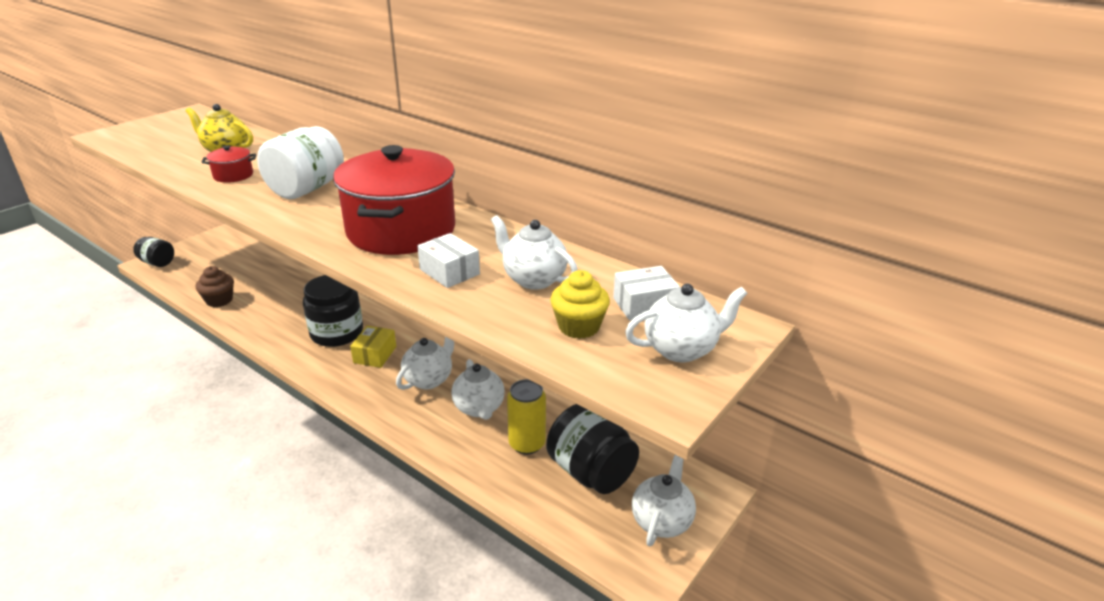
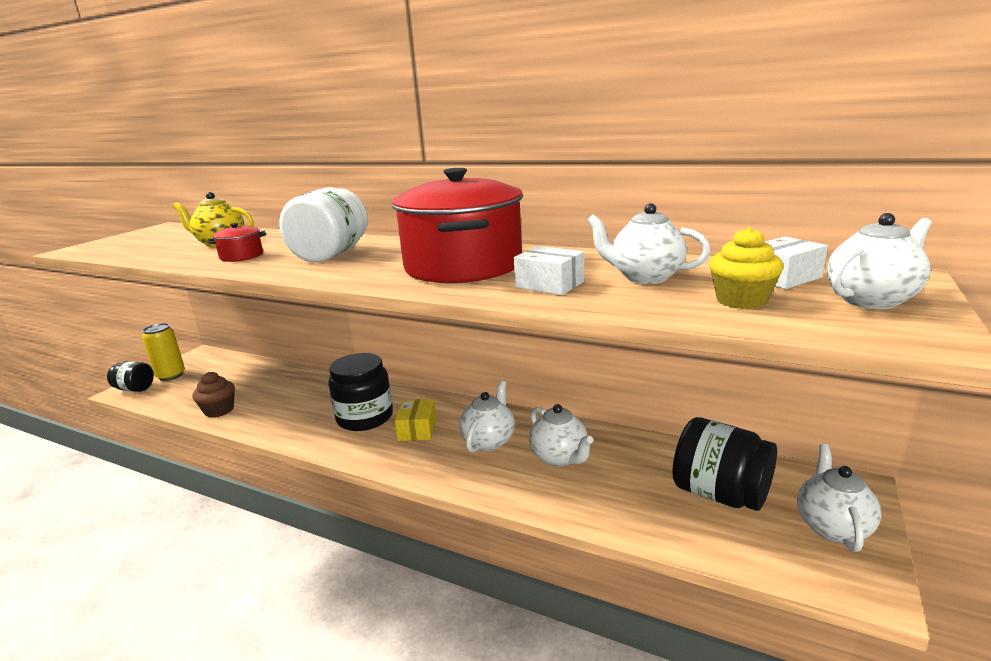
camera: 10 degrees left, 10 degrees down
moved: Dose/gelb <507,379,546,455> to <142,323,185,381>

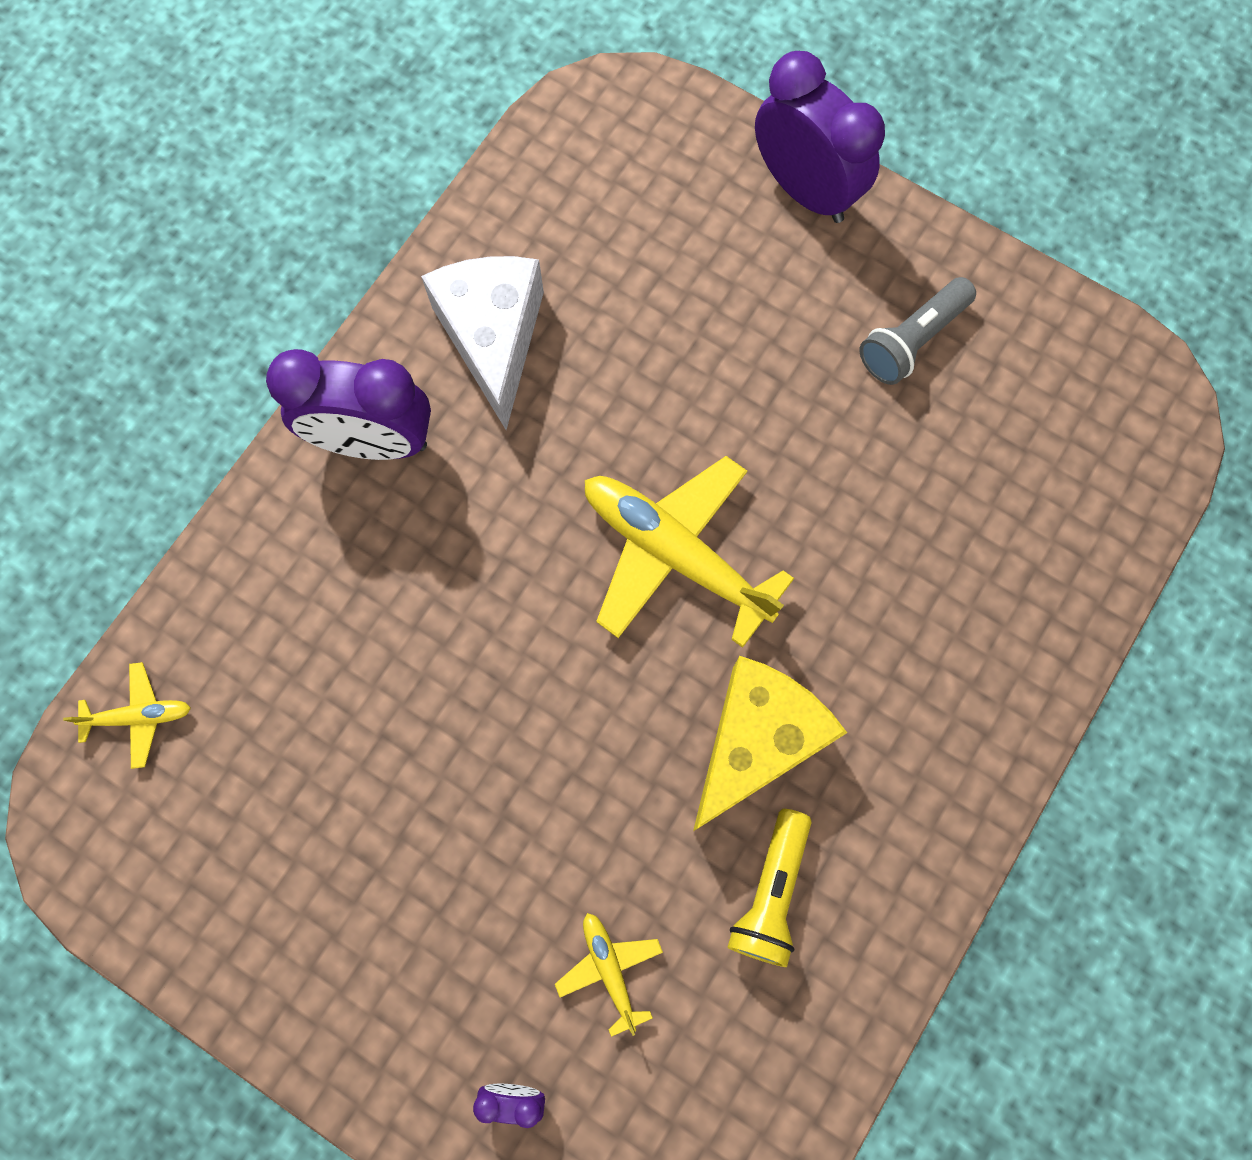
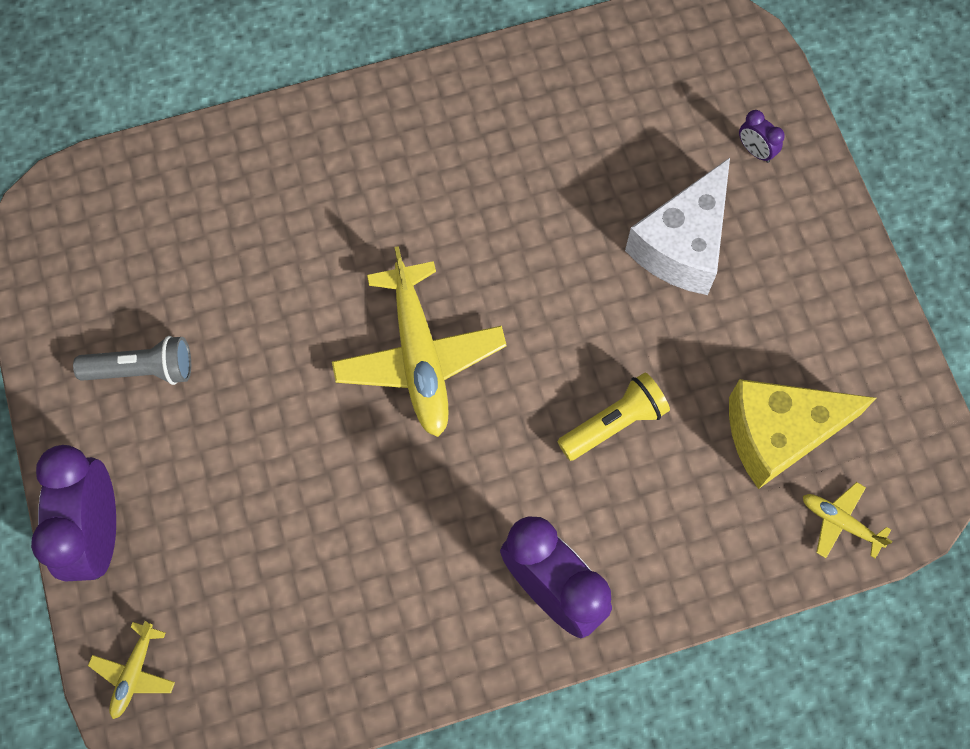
camera: 140 degrees left, 5 degrees down
moved: Käse/weiß <421,256,544,430> to <625,158,730,295>; Flugzeug/gelb <555,913,663,1037> to <88,621,175,719>; Käse/gelb <693,656,847,831> to <729,379,876,489>; Taschenlampe/gelb <727,809,812,967> to <557,372,670,461>

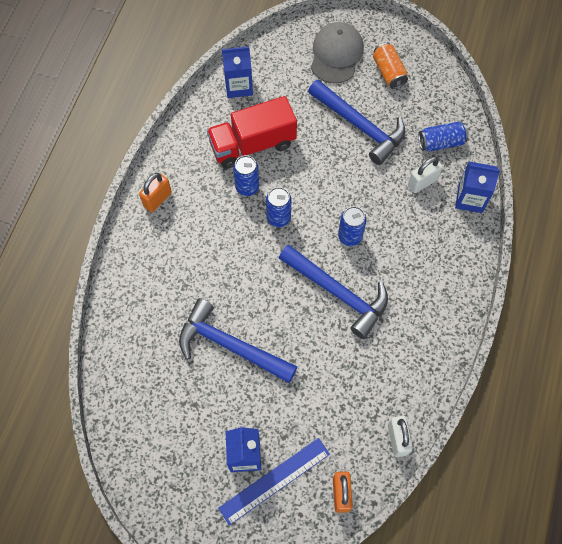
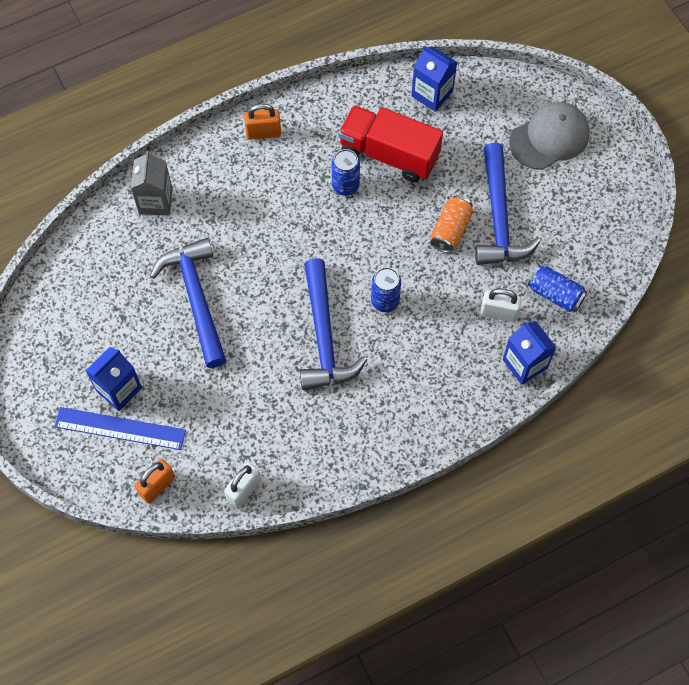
camera: 45 degrees right, 0 degrees up
removed: Dose/blau <266,187,291,227>
added: Getränkekarton/grau <131,151,173,215>
moved: Dose/orange <373,43,408,89> to <431,195,473,253>

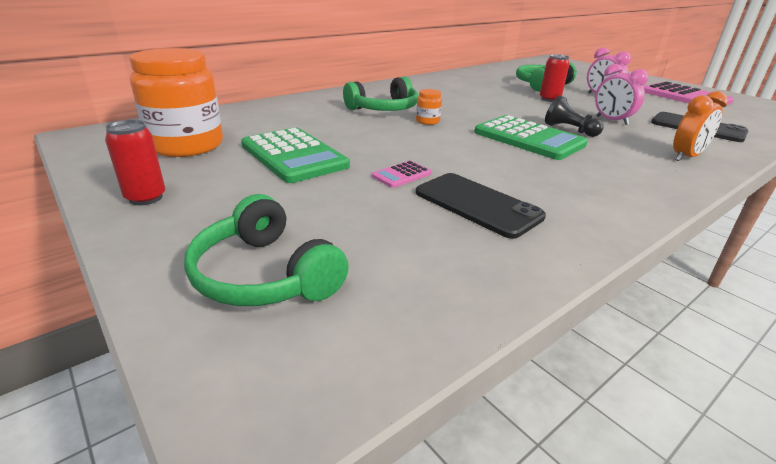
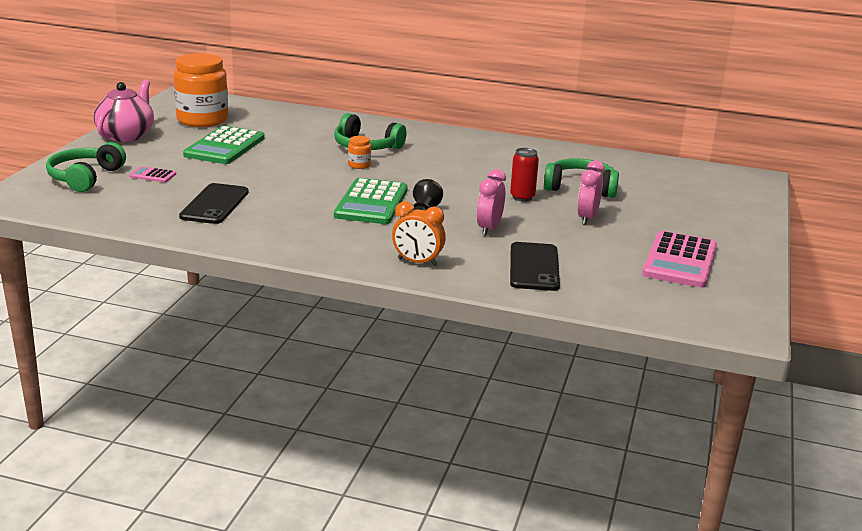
camera: 55 degrees right, 5 degrees down
moved: Taschenrechner/rosa <372,161,432,188> to <129,166,176,182>
replaced: Dose/rot <105,120,165,205> to Teekanne/rosa <94,79,154,142>

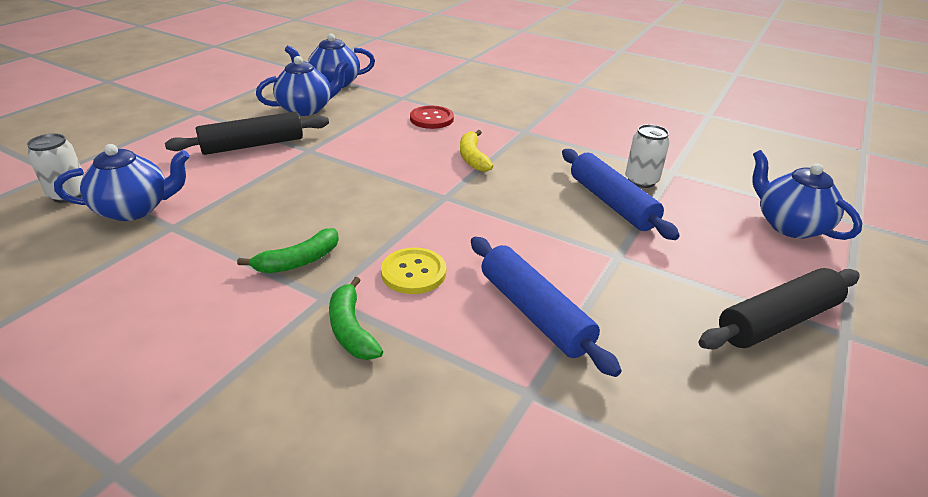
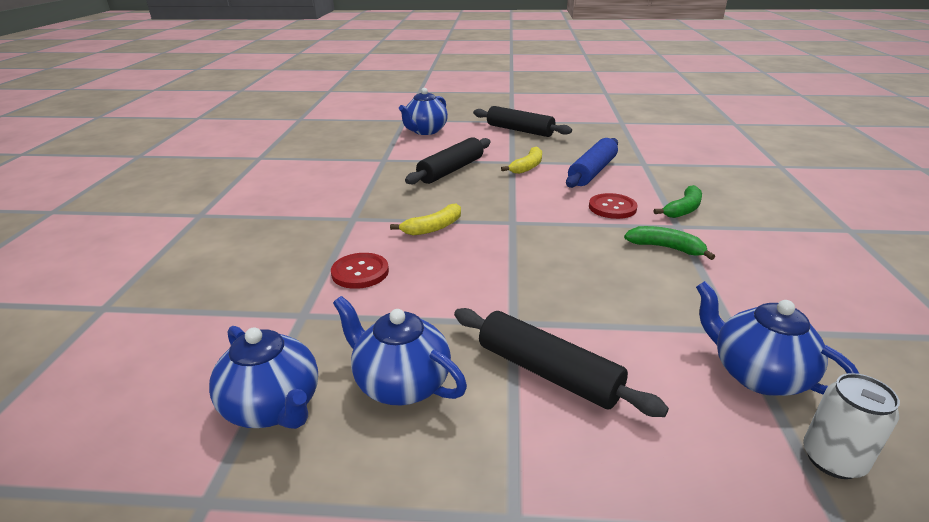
camera: 115 degrees left, 5 degrees down
removed: Dose/weiß <625,124,670,188>
added: Banane/gelb <501,147,542,174>
recoloured: Knopf/gelb <381,247,446,294> to Knopf/rot <589,193,637,219>; Nudelholz/blau <562,149,680,240> to Nudelholz/schwarz <405,137,491,184>

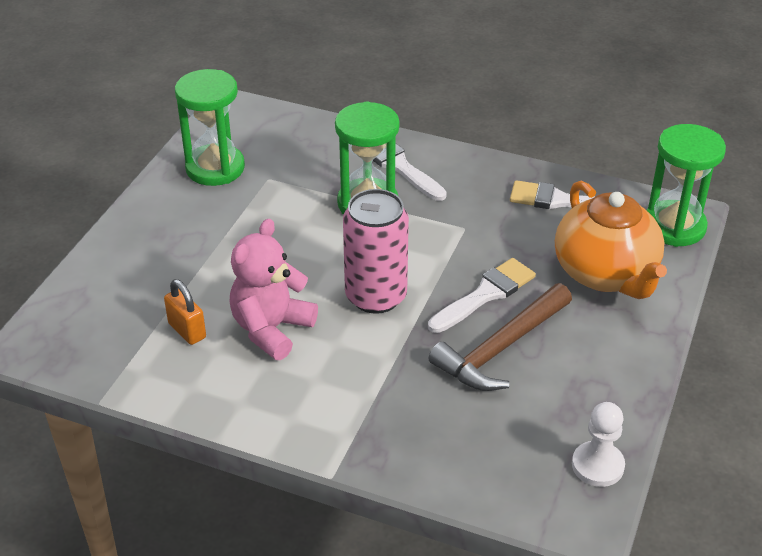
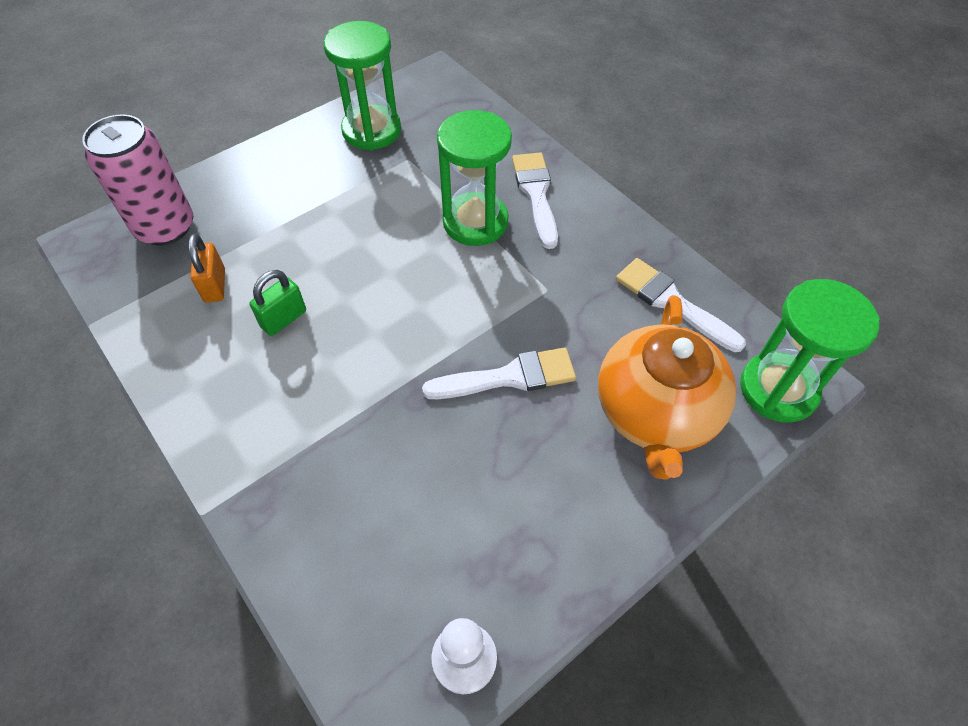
camera: 30 degrees right, 15 degrees up
removed: Hammer/braun <429,283,572,391>
moved: Dose/rosa <343,189,409,314> to <82,114,193,246>
replaced: Teddybär/rosa <230,219,318,360> to Vorhängeschloss/grün <249,270,306,336>

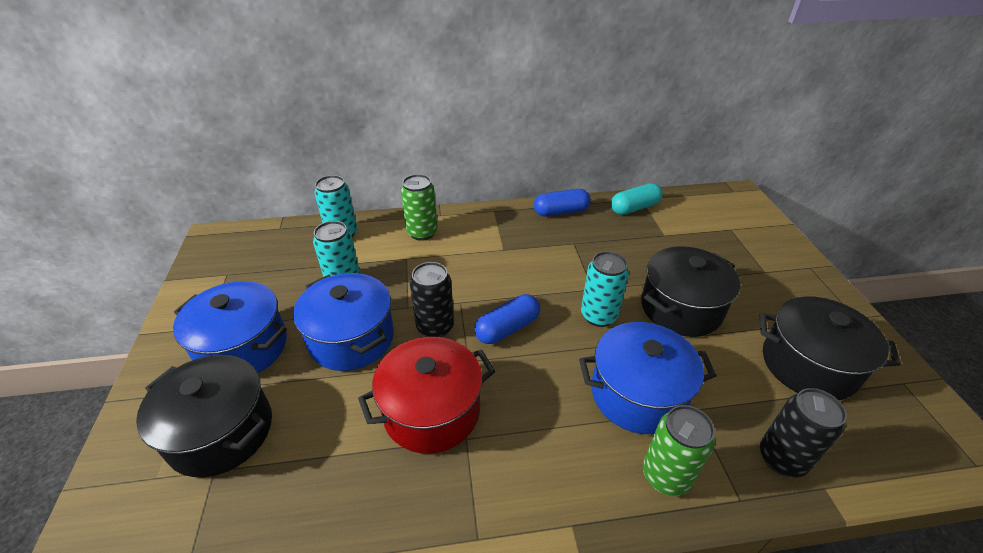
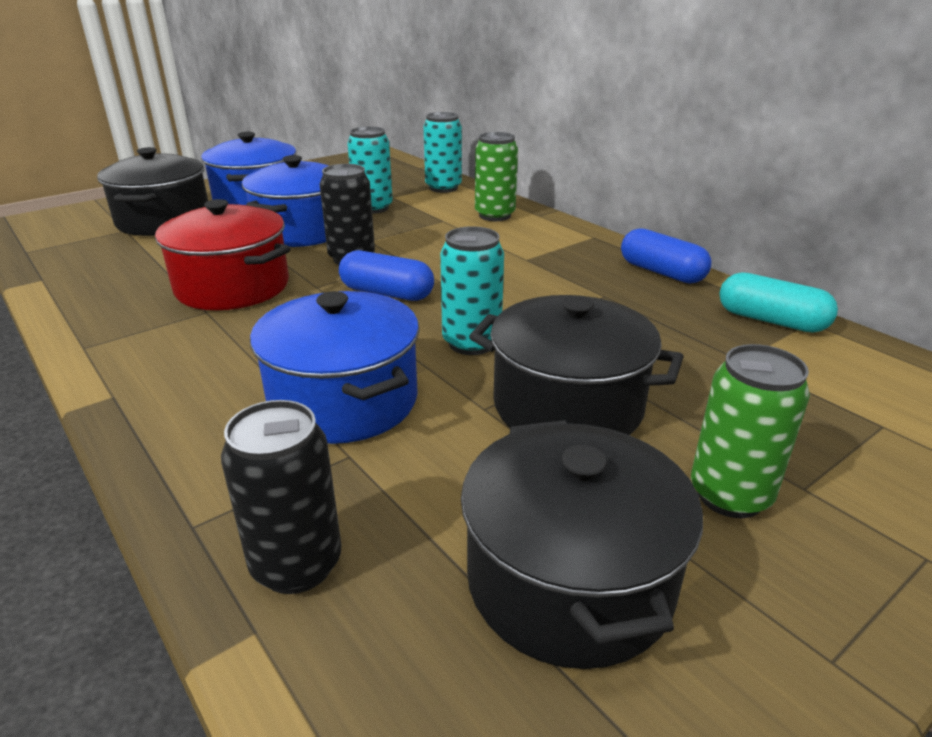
camera: 60 degrees right, 10 degrees down
moved: Dose/grün <643,405,715,496> to <691,344,810,518>

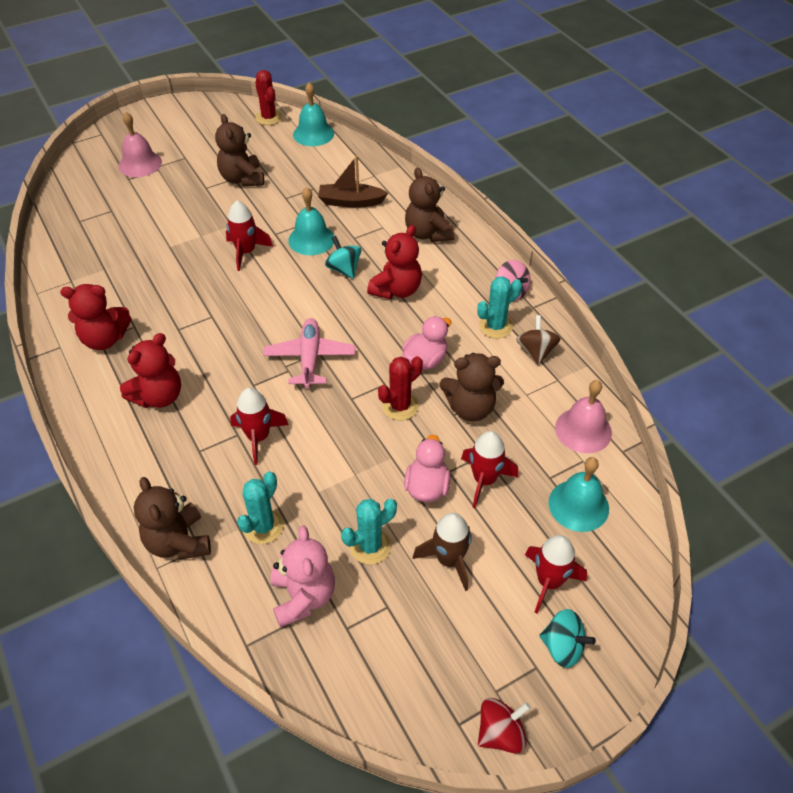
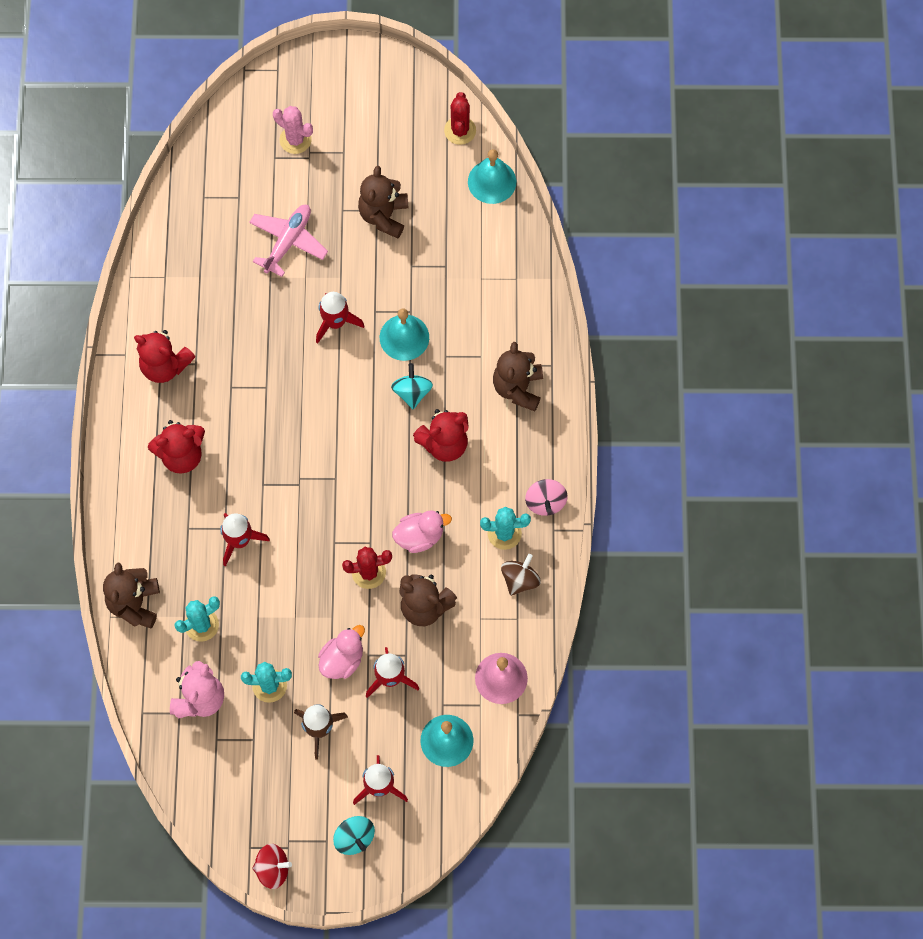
camera: 30 degrees right, 20 degrees up
removed: Boot/braun <318,156,388,208>
moved: Flugzeug/rosa <263,318,355,388> to <249,205,328,277>
replaced: Glocke/rosa <119,112,162,177> to Kaktus/rosa <273,106,313,154>

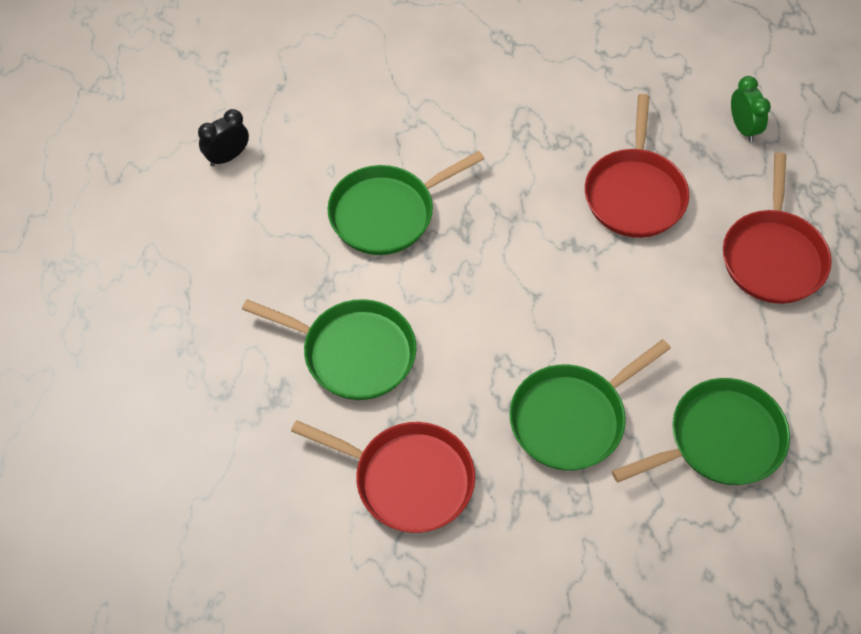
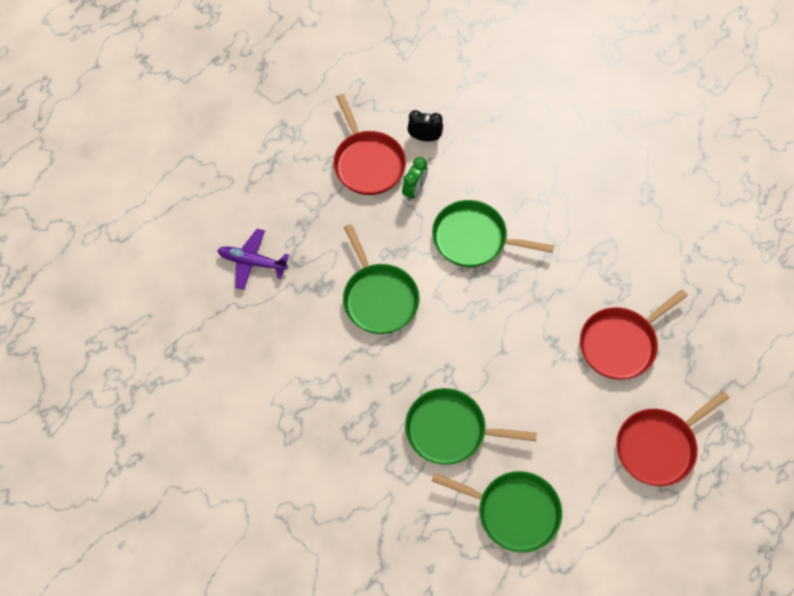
camera: 45 degrees right, 5 degrees up
added: Flugzeug/lila <217,229,289,290>
moved: Pfanne/rot <291,420,475,533> to <333,94,406,195>; Wecker/grün <731,76,771,142> to <402,157,428,201>

